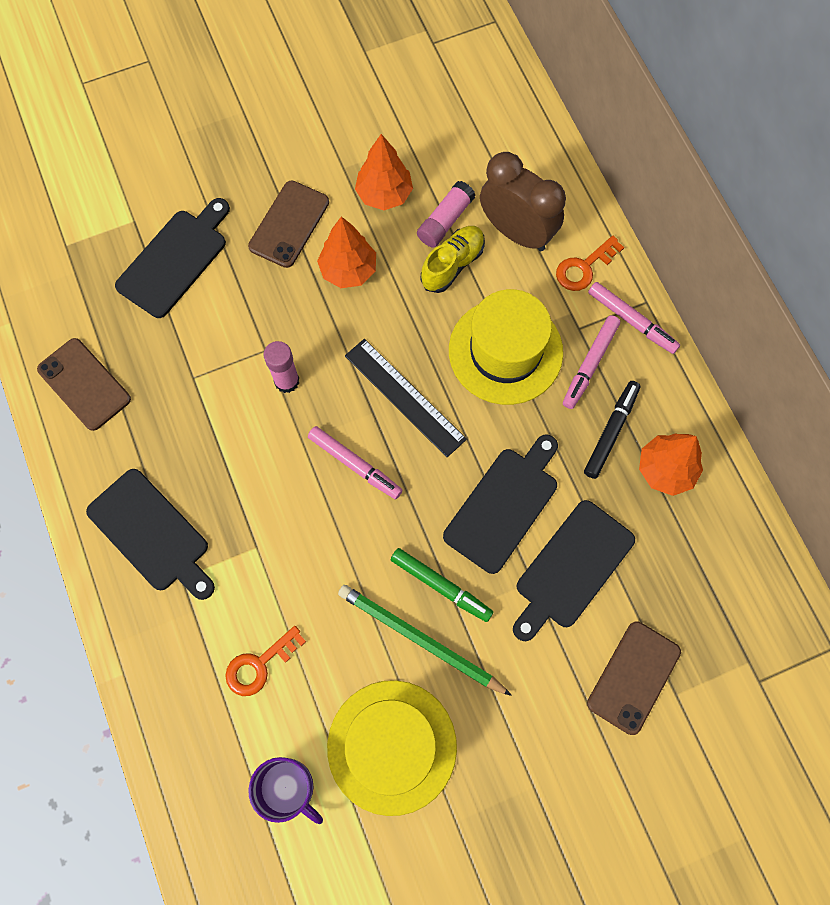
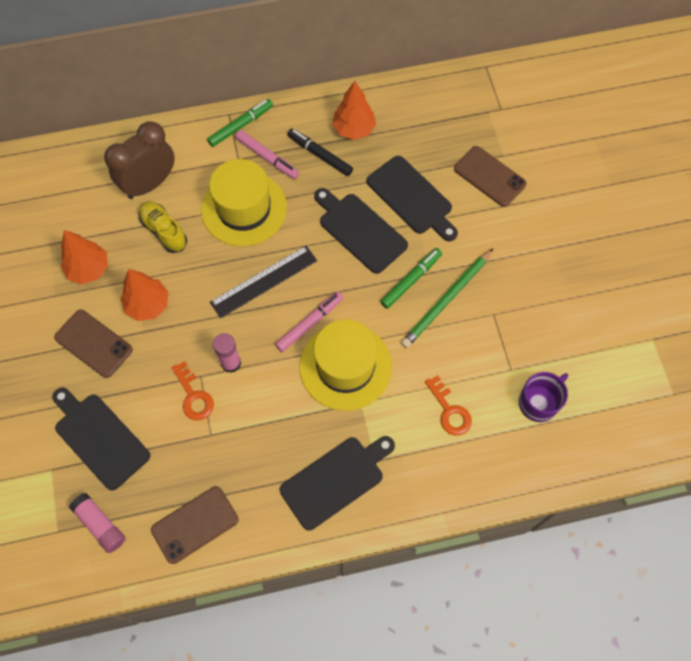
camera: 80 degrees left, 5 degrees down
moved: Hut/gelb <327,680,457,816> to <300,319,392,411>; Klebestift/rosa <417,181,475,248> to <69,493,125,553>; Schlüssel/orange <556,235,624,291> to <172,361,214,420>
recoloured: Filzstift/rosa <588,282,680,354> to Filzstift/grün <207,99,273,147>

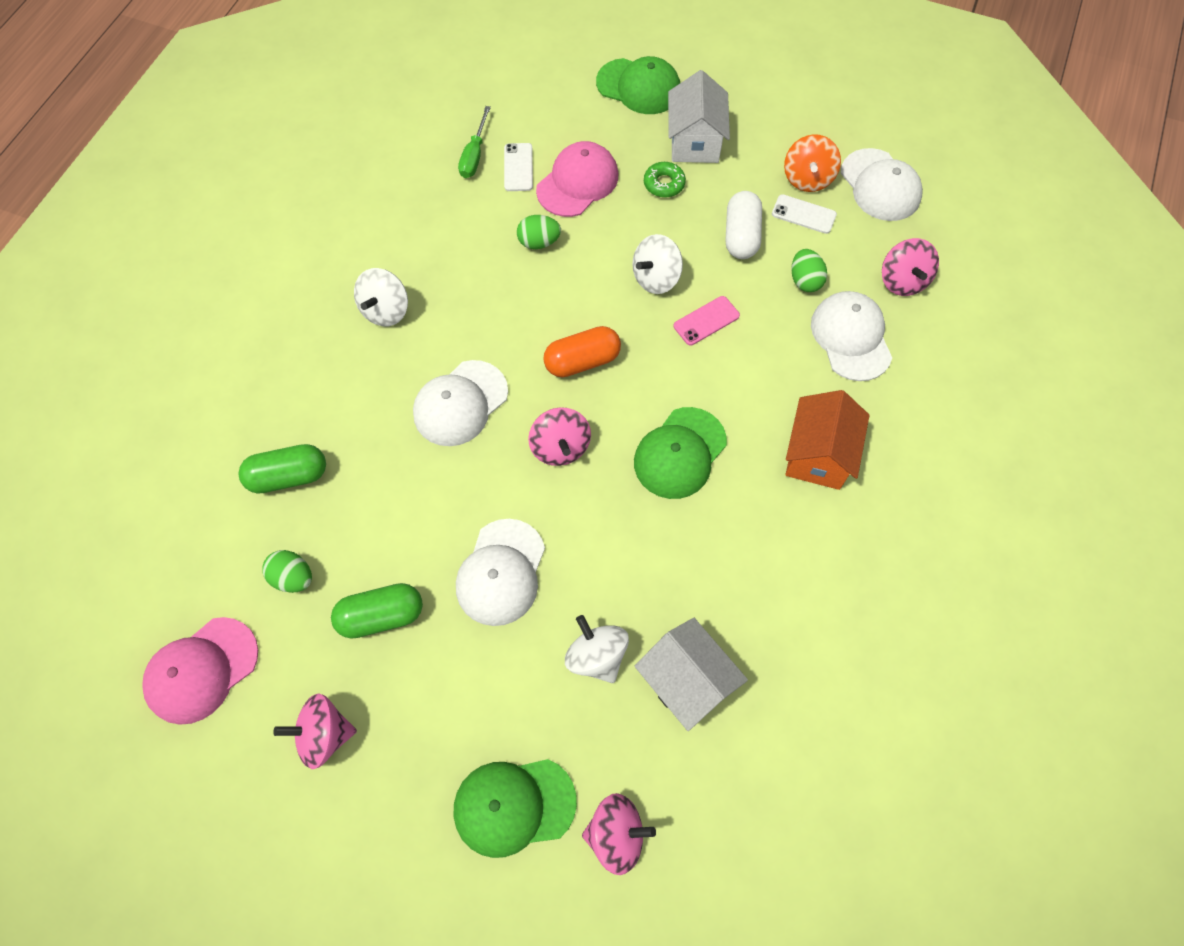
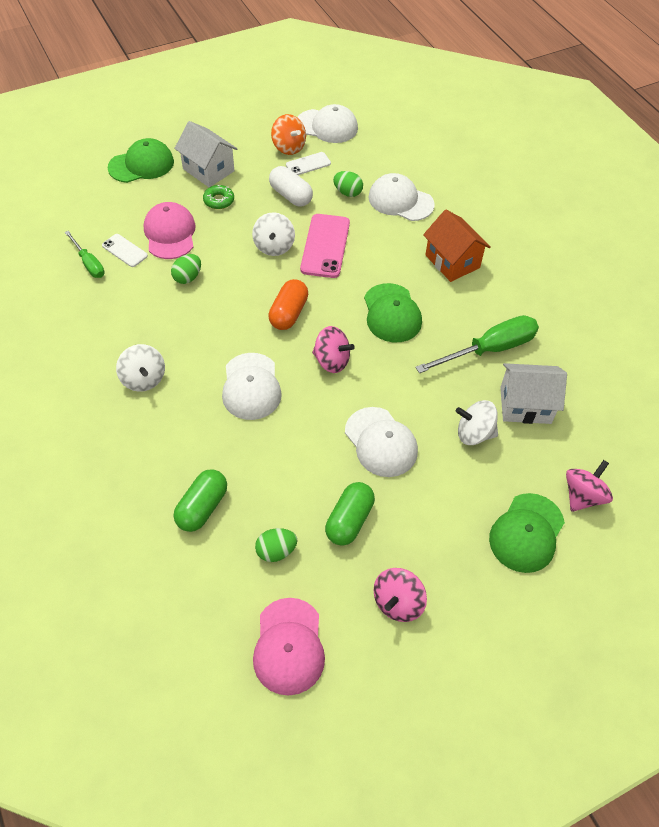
camera: 50 degrees left, 10 degrees down
removed: Kreisel/rosa <882,238,939,296>
added: Schraubenzieher/grün <415,315,539,373>
resized: Handy/rosa <674,296,740,346> = <300,214,350,278> x1.78

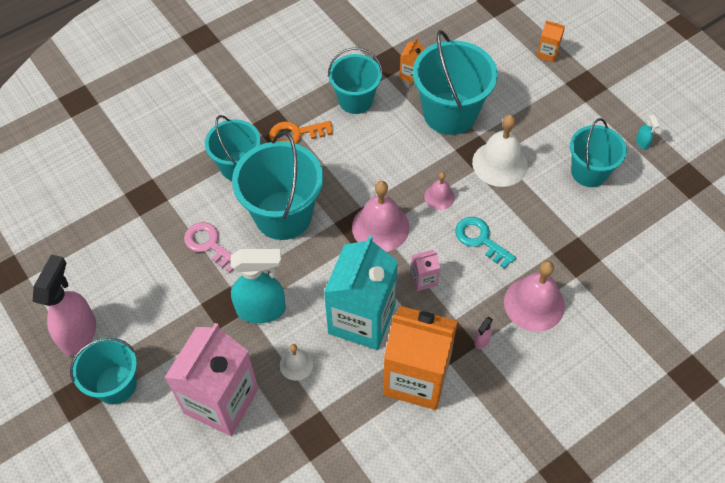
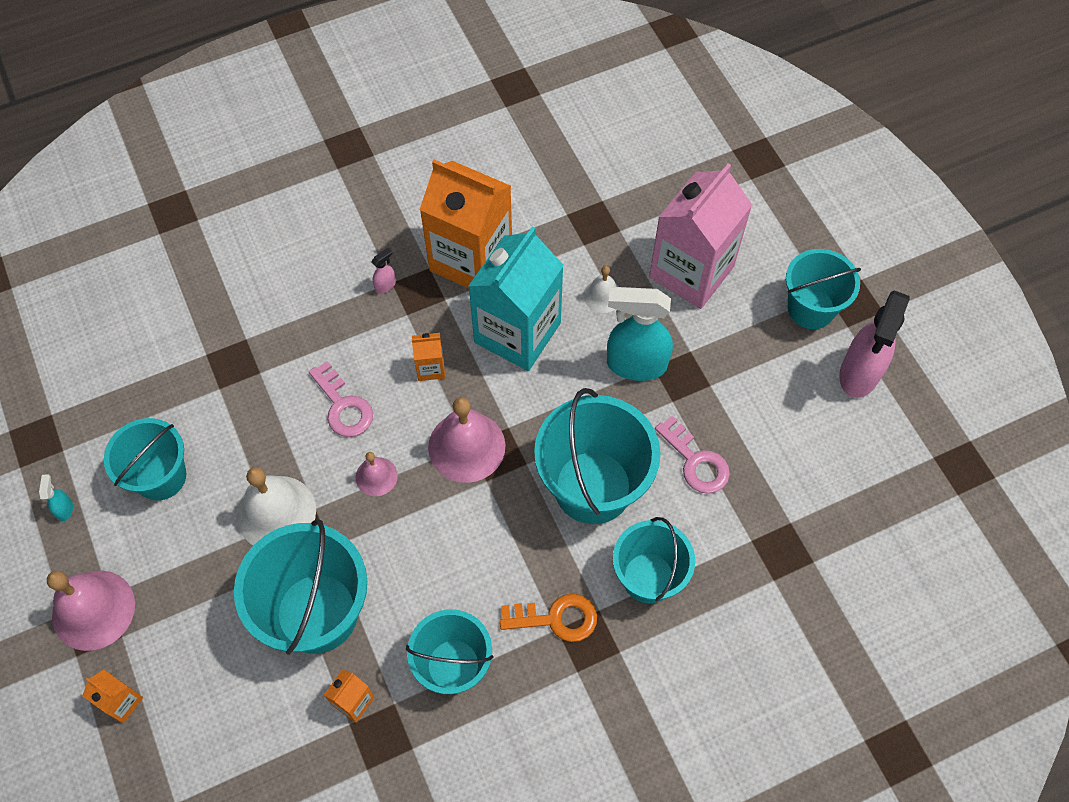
camera: 170 degrees left, 5 degrees up
moved: Glocke/rosa <504,261,565,332> to <47,570,135,651>
recoloured: Getränkekarton/rosa <410,250,440,291> to Getränkekarton/orange <412,333,445,381>; Schlüssel/türkis <455,217,516,269> to Schlüssel/rosa <309,361,373,437>

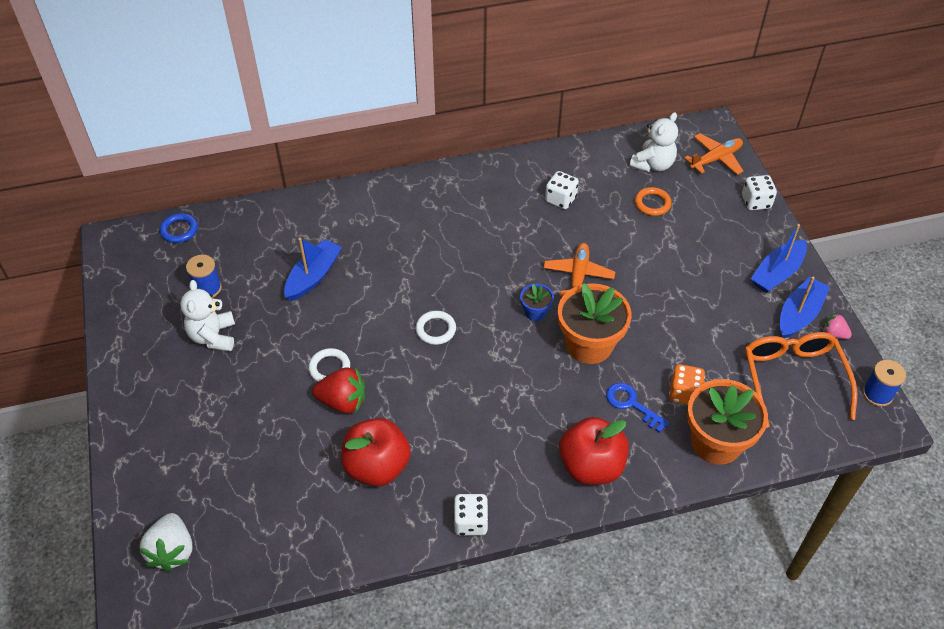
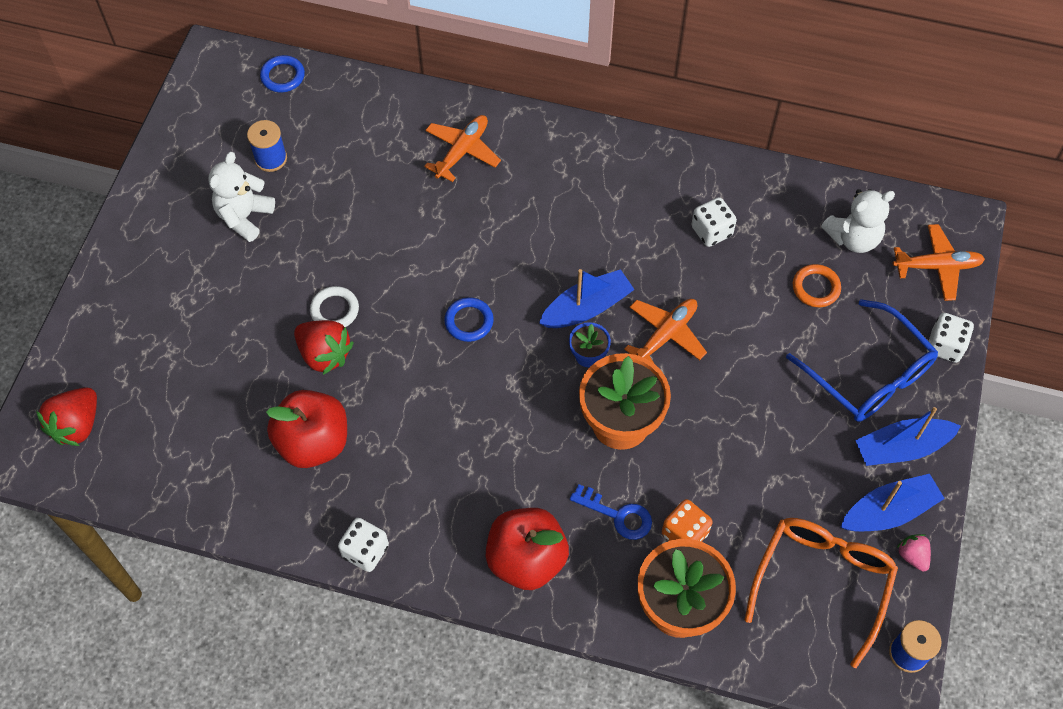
camera: 30 degrees right, 10 degrees up
added: Flugzeug/orange <424,115,501,182>; Brille/blau <786,299,938,422>
moved: Boot/blau <284,238,342,301> to <539,269,635,328>
recoloured: Erdbeere/weiß <139,513,192,572> to Erdbeere/rot <36,387,97,446>; Ring/weiß <416,311,456,345> to Ring/blau <444,297,494,342>
turned: Schlüssel/blau <606,383,669,433> = <570,484,652,540> 135 degrees clockwise

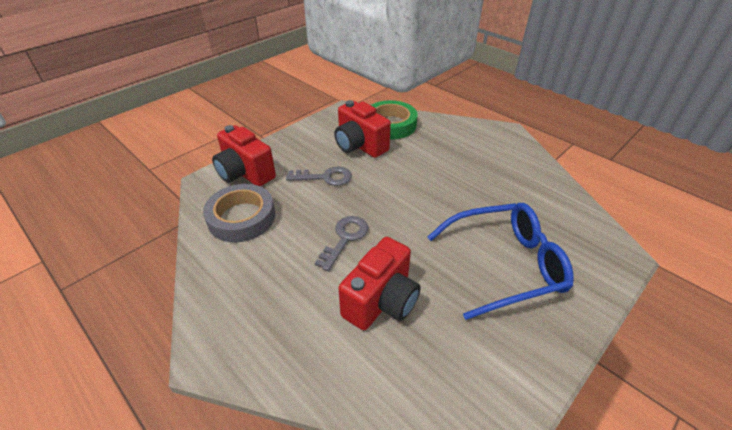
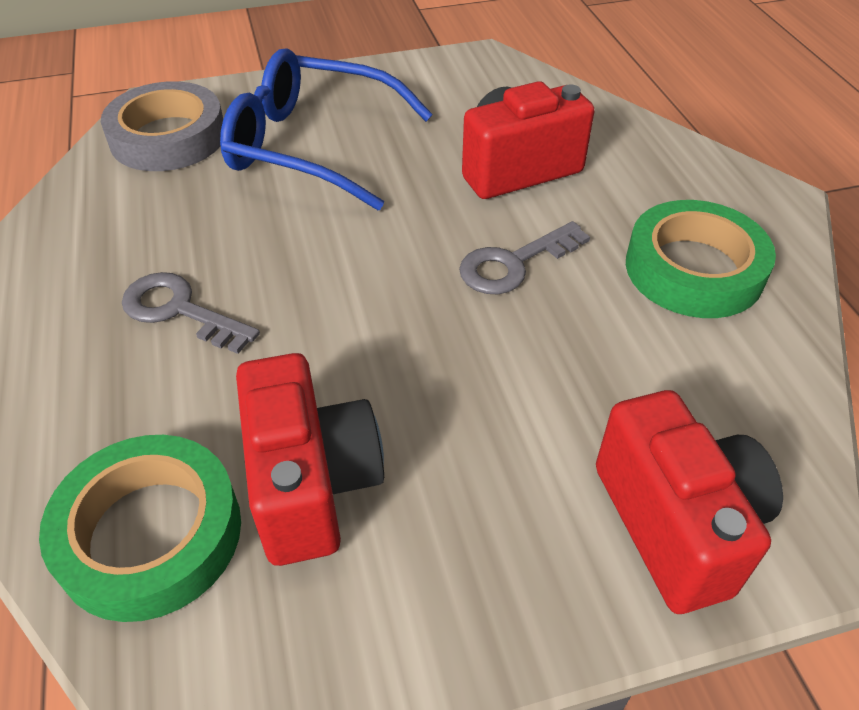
camera: 150 degrees left, 5 degrees up
added: Klebeband/grün <626,200,776,318>
moved: Klebeband/grau <203,184,275,242> to <101,81,223,171>; Schlüssel/grau <286,167,352,186> to <122,272,260,354>

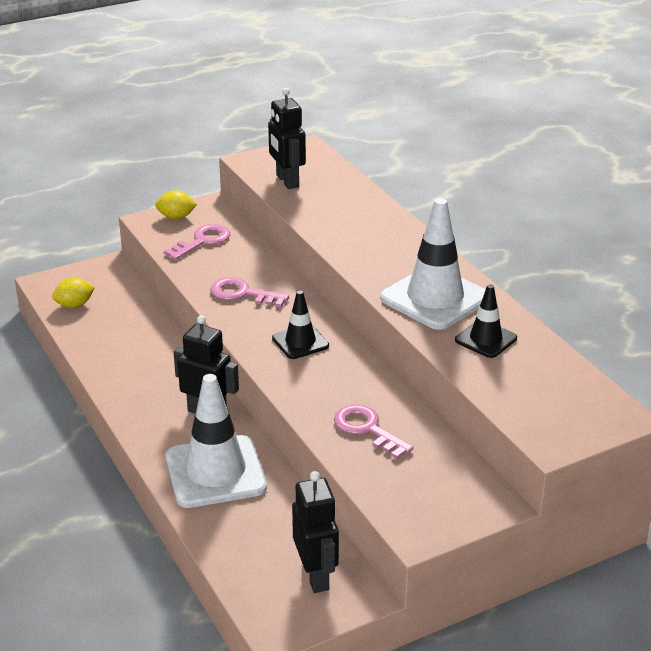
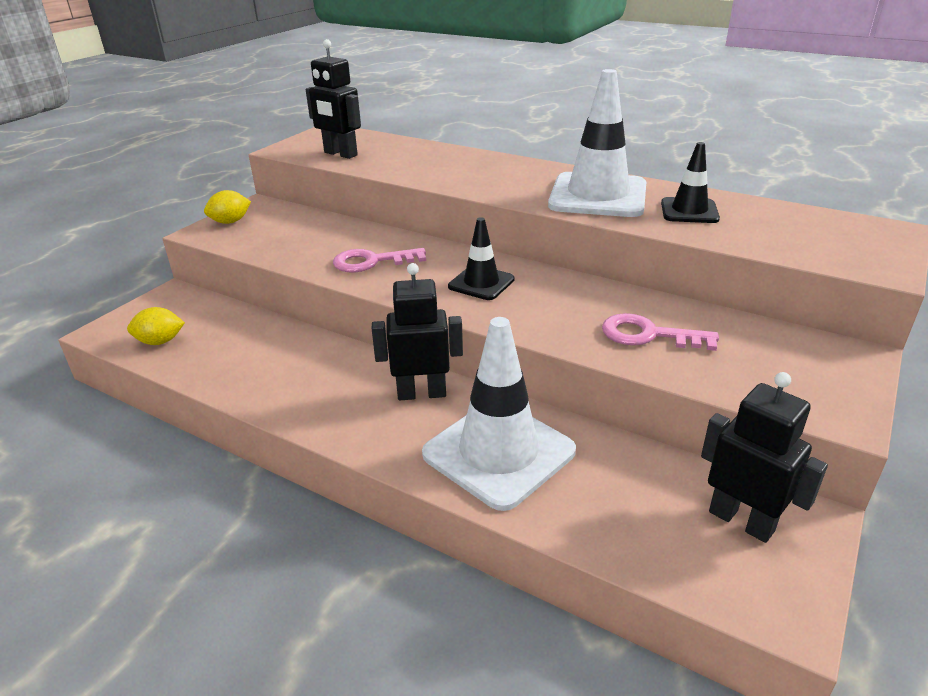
camera: 30 degrees left, 0 degrees up
removed: Schlüssel/rosa <164,224,230,260>
turned: Zitrone/gelb <52,277,95,308> = <127,307,185,345> 45 degrees clockwise

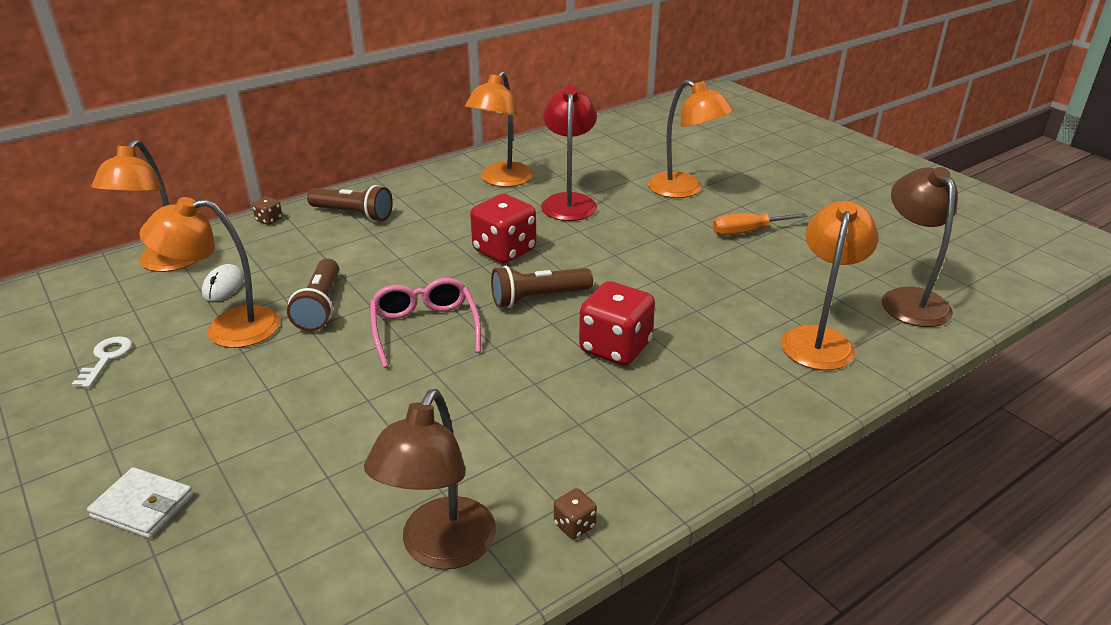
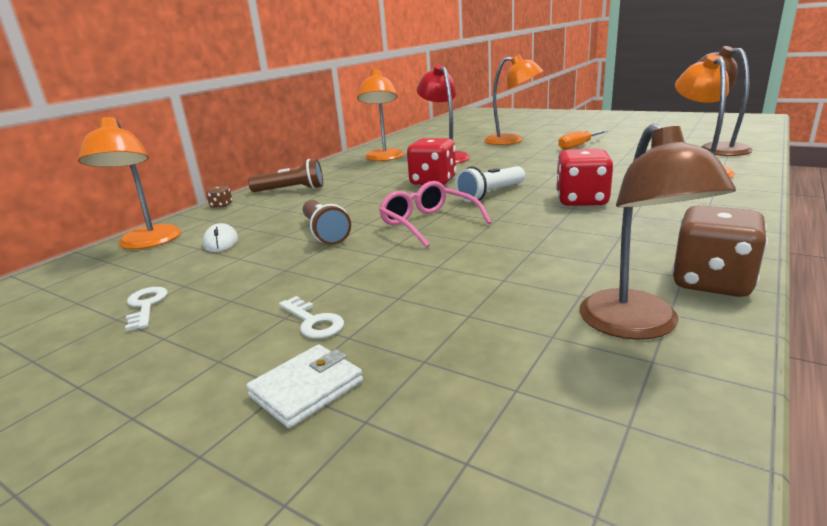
camera: 20 degrees left, 10 degrees down
removed: Lampe/orange <139,197,280,348>
added: Schlüssel/weiß <279,296,344,339>
recoloured: Taschenlampe/braun <491,266,593,308> to Taschenlampe/weiß <455,166,525,202>
turned: Geldbörse/weiß <87,467,193,539> = <246,344,363,428> 45 degrees counterclockwise
resized: Spielwürfel/braun <554,488,597,539> = <672,205,768,297> x2.26

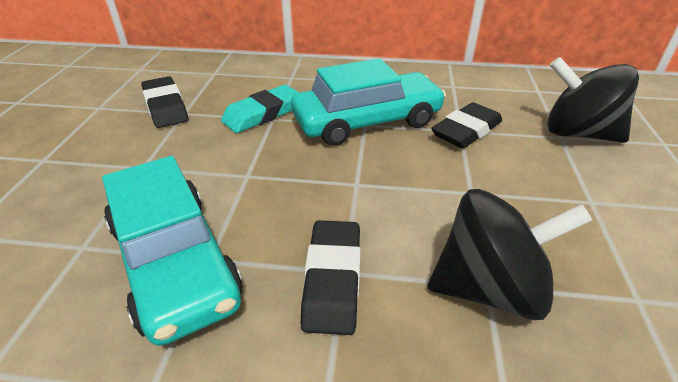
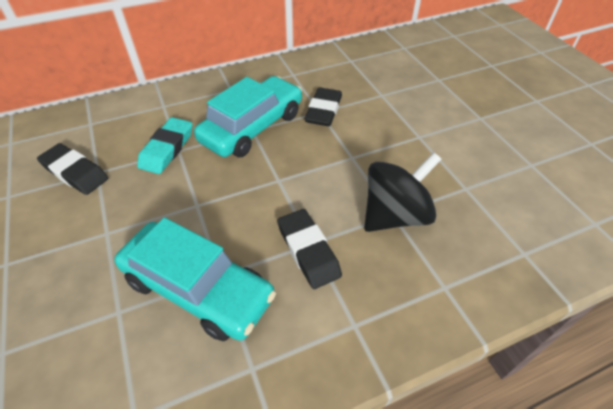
camera: 30 degrees left, 10 degrees up
removed: Kreisel/schwarz <547,57,639,143>

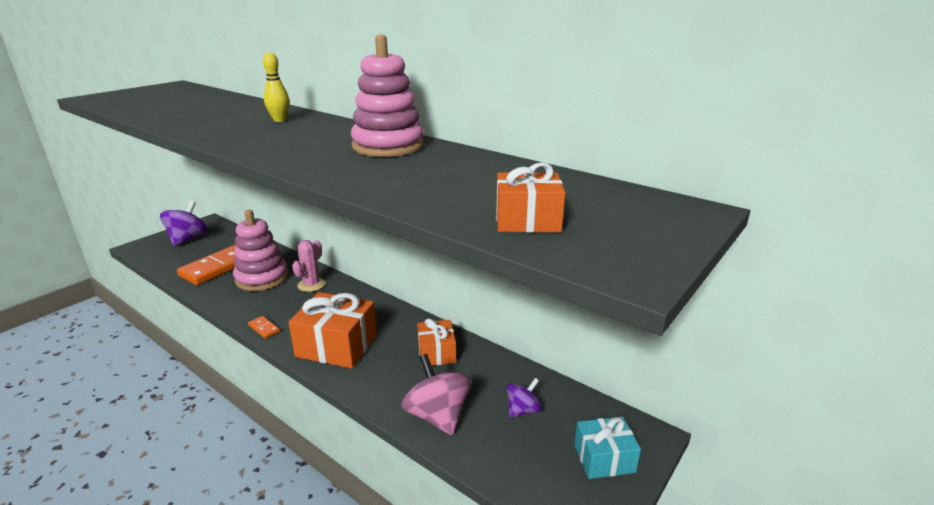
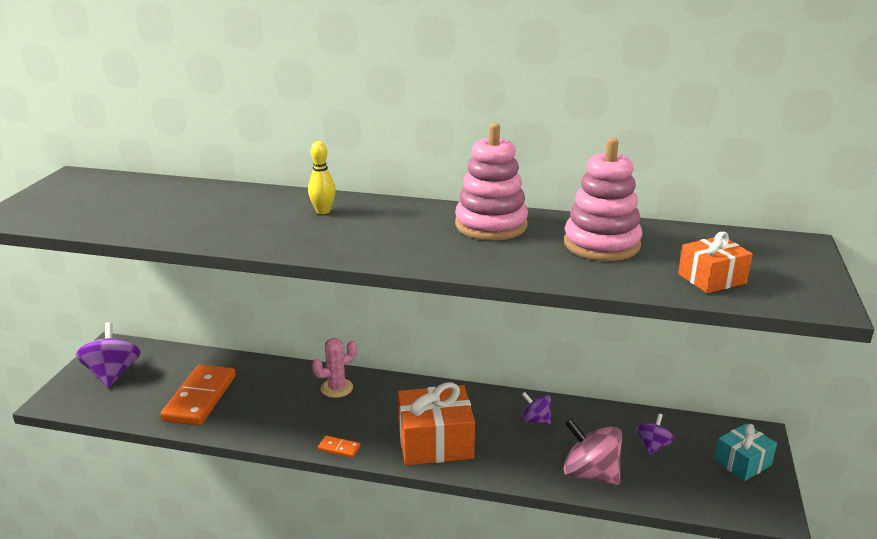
camera: 25 degrees left, 0 degrees up
moved: Stapelspielzeug/rosa <233,210,288,291> to <564,138,642,261>
replaced: Geschenk/orange <417,319,456,367> to Kreisel/lila <522,392,551,425>
turned: Kaktus/rosa <292,240,326,292> = <312,338,357,398> 60 degrees clockwise

